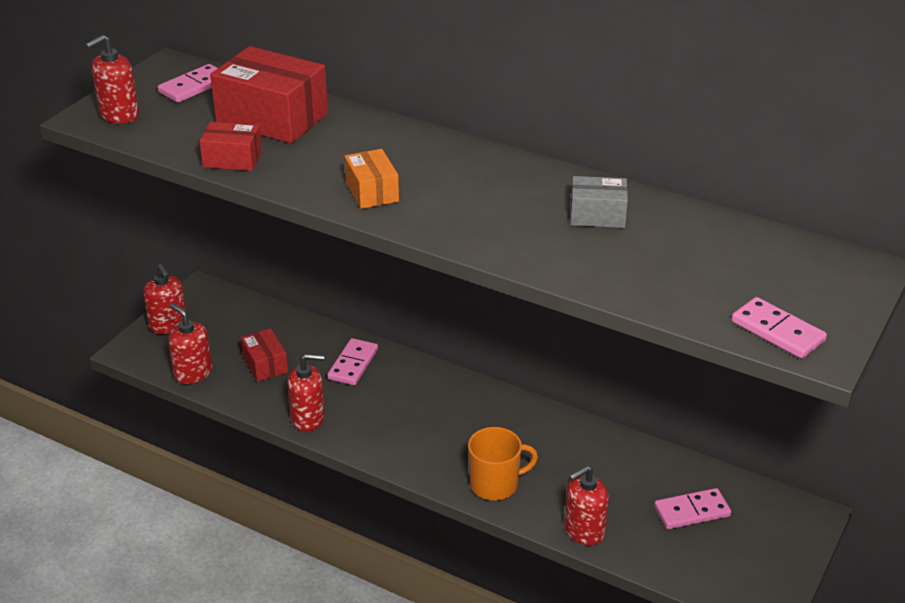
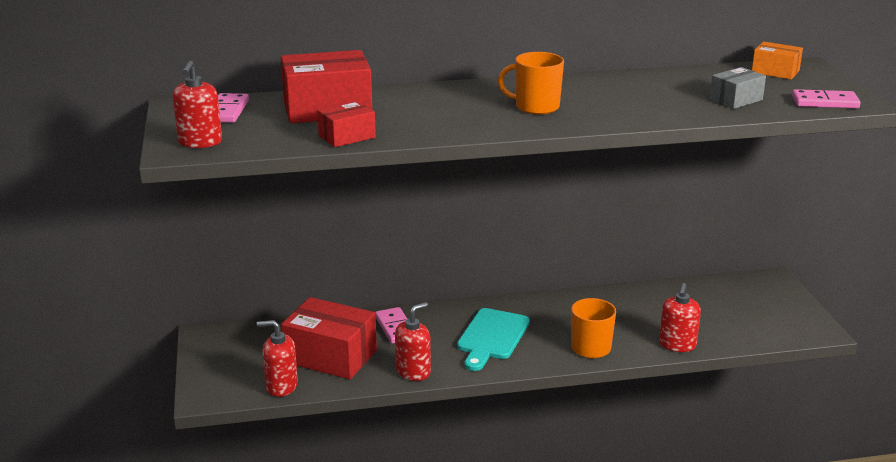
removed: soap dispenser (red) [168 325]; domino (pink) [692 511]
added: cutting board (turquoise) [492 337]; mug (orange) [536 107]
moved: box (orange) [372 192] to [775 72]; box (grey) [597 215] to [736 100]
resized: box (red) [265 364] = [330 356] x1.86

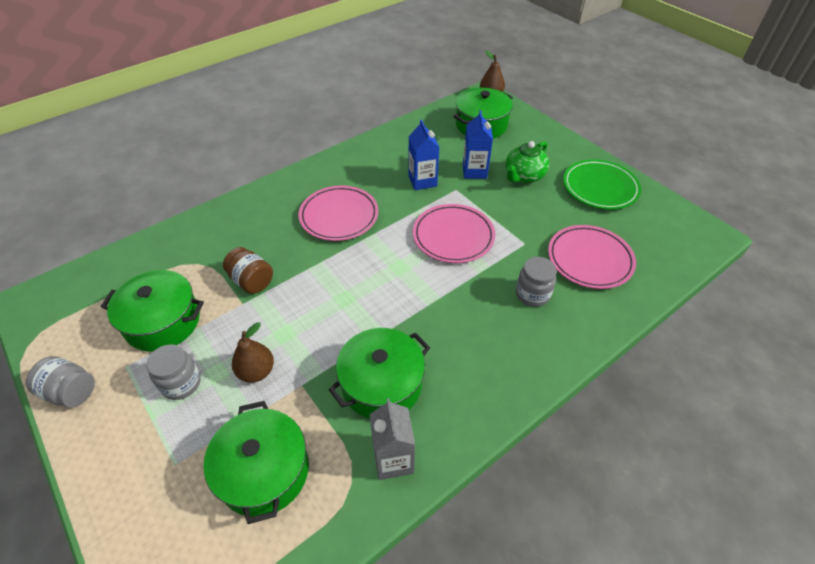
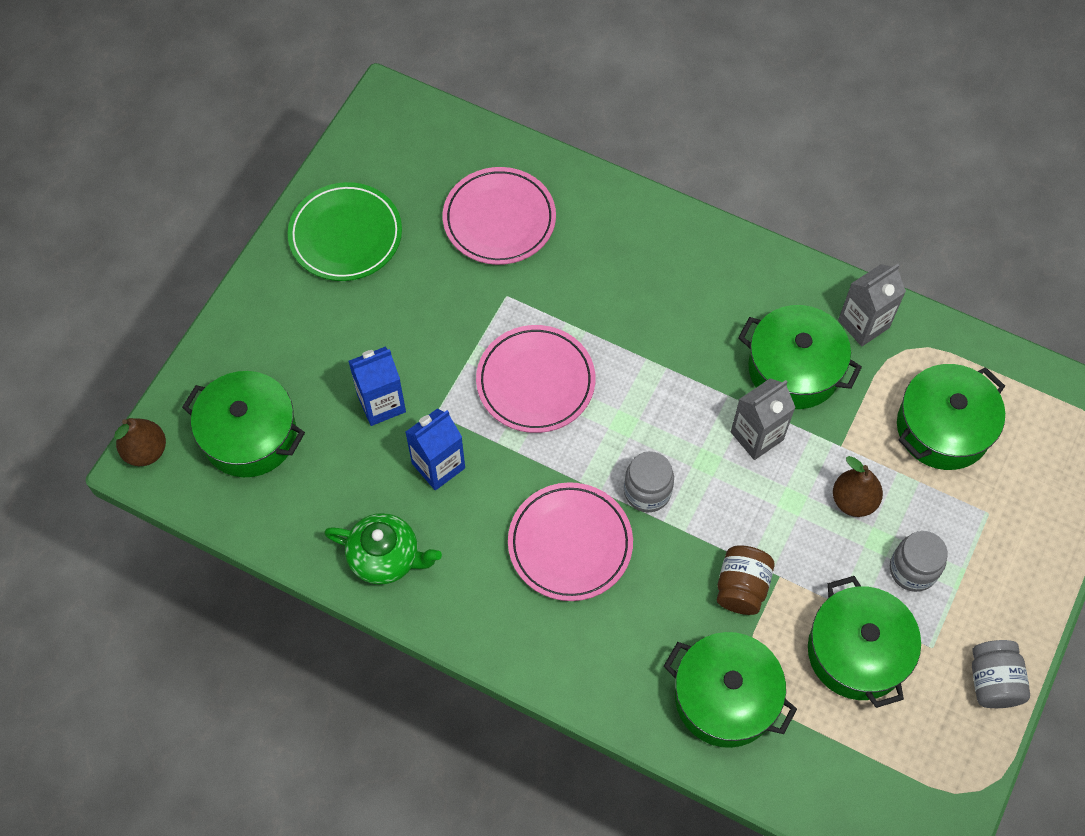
added: pot (green) [725 698]; carton (grey) [757 436]
moved: teapot (green) [524 176] to [385 557]; jar (grey) [532 294] to [647 491]

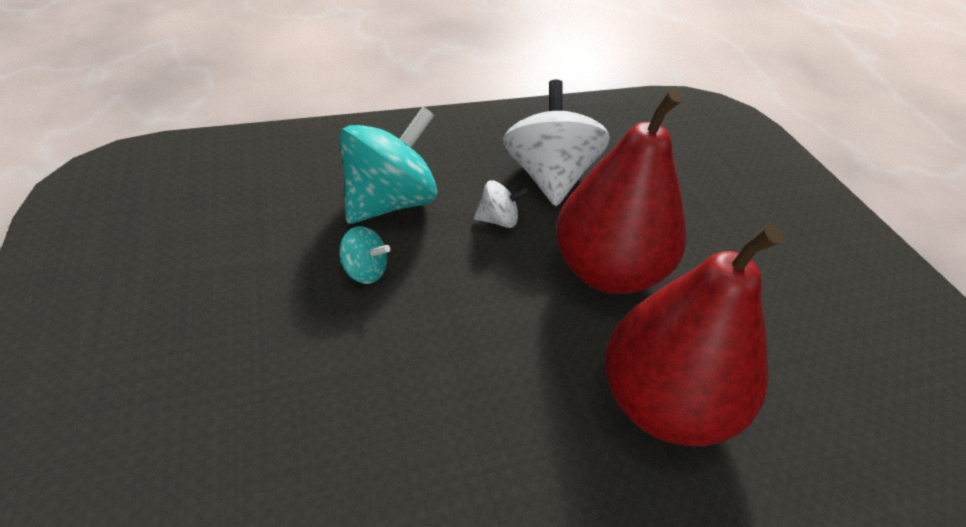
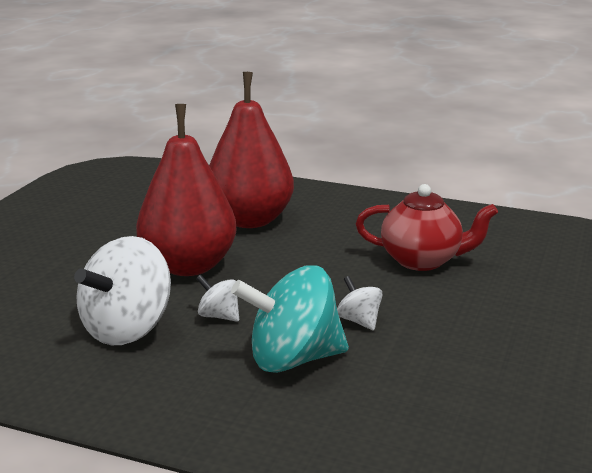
added: teapot (red) [422 260]
recoloured: spinning top (turquoise) [365 271] to spinning top (white) [359 321]

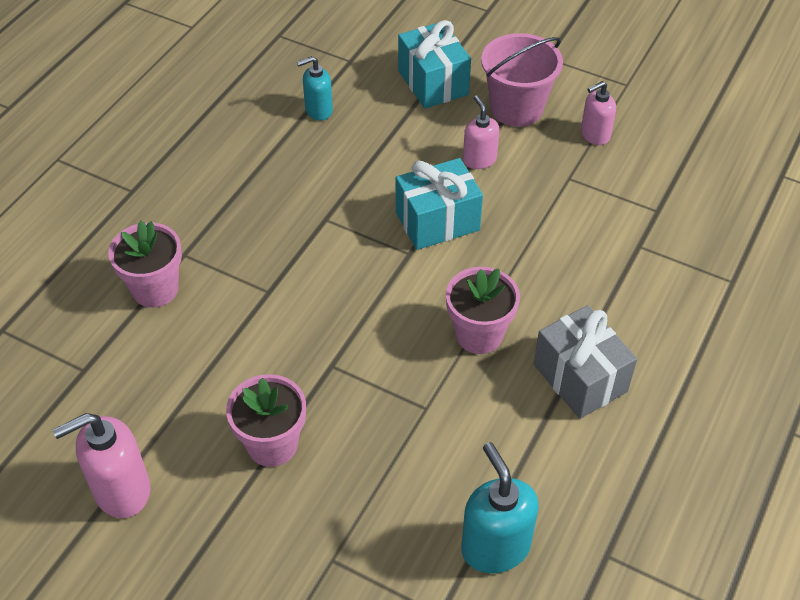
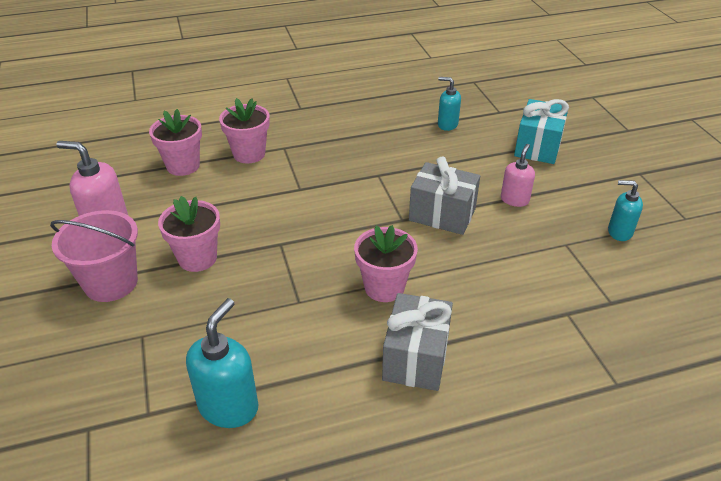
added: flower pot (pink) [183 166]
moved: bucket (pink) [516 108] to [111 283]
recoloured: gift (turquoise) [437 221] to gift (grey) [442 214]; soap dispenser (pink) [594 135] to soap dispenser (turquoise) [619 232]

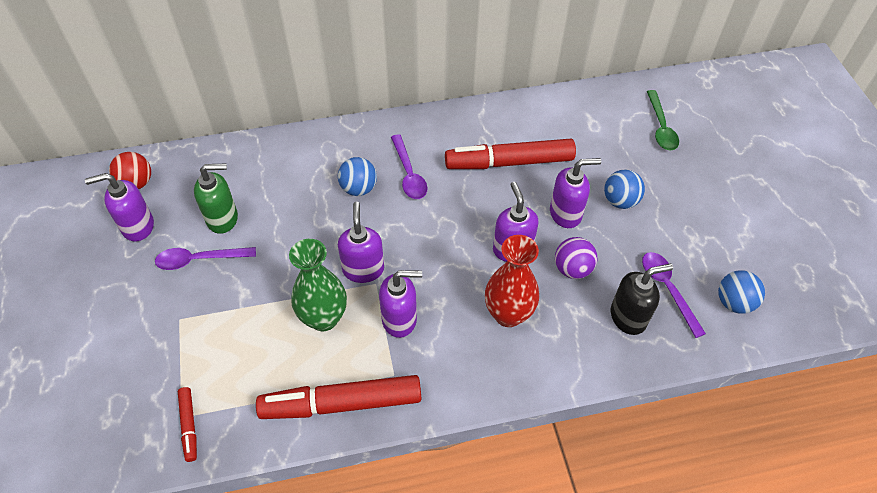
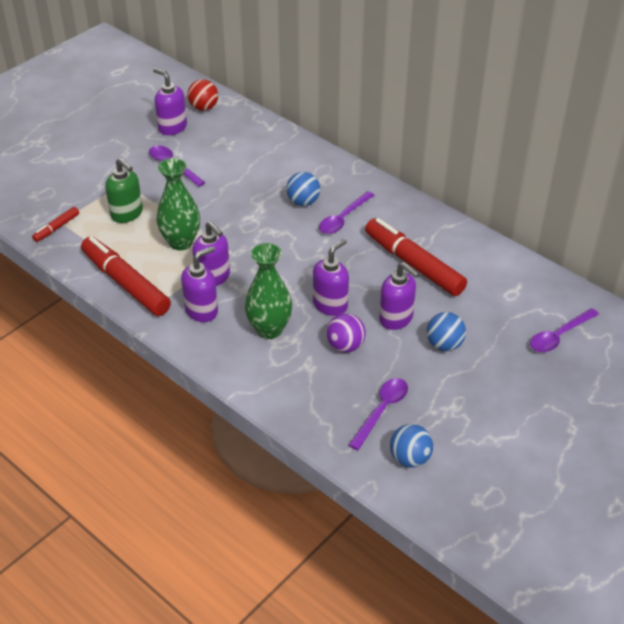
removed: soap dispenser (black) [628 317]
moved: soap dispenser (green) [223 218] to [127 214]; soap dispenser (purple) [363 269] to [202 310]
recoloured: vase (red) [508 314] to vase (green) [269 329]; spoon (green) [661 127] to spoon (purple) [559 336]

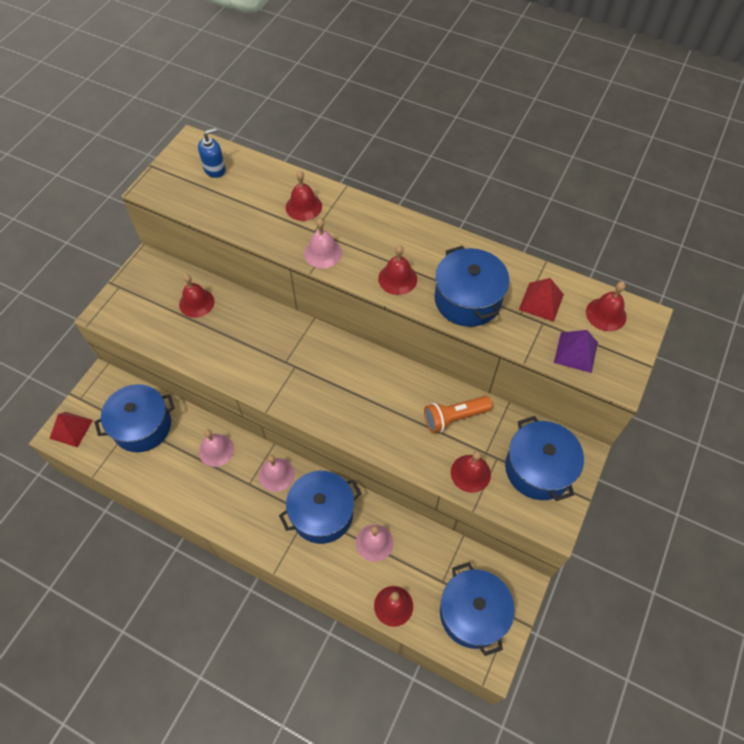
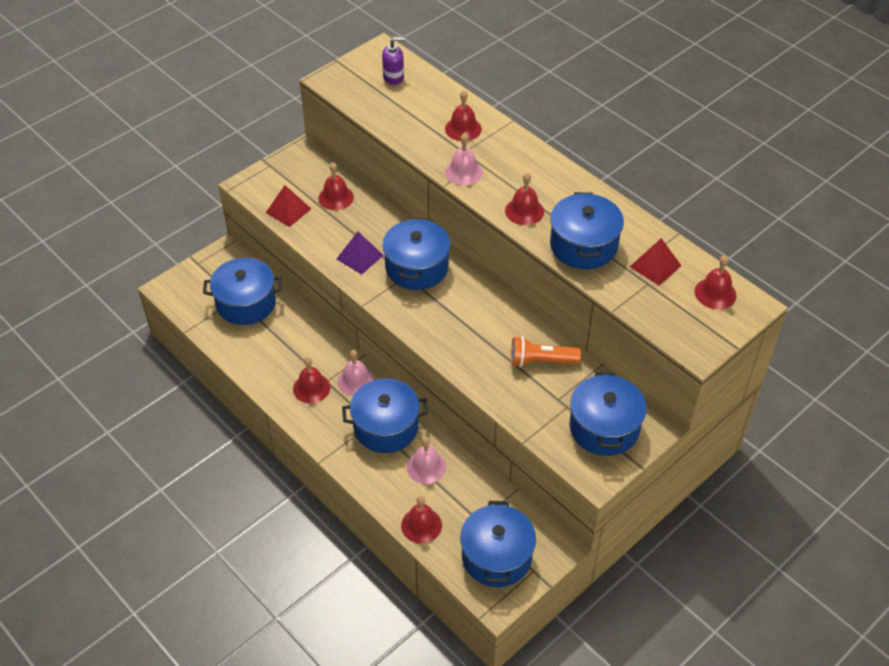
removed: bell (pink) [216 450]
added: pot (blue) [417 267]
moved: pyramid (red) [71 429] to [288 210]; bell (red) [470 473] to [311 388]; pyramid (purple) [576 352] to [359 257]
recoloured: soap dispenser (blue) [215 169] to soap dispenser (purple) [393 77]

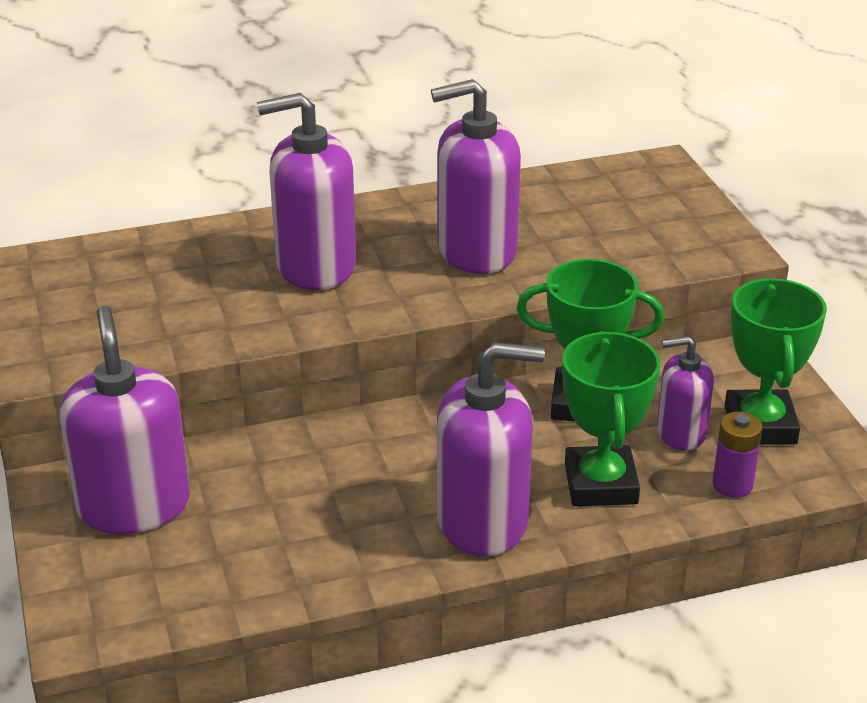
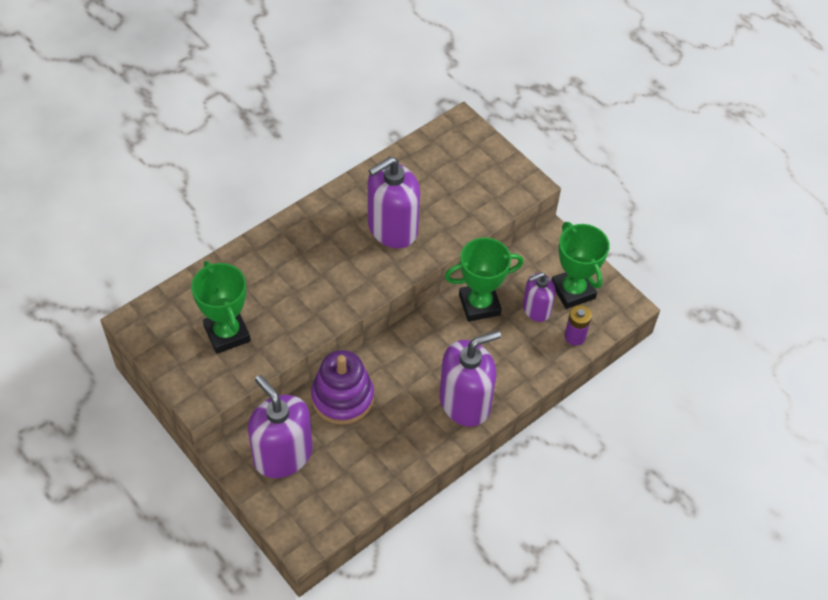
removed: soap dispenser (purple) [315 266]
added: stacking toy (purple) [342 397]
moved: trophy (green) [601 484] to [227 333]

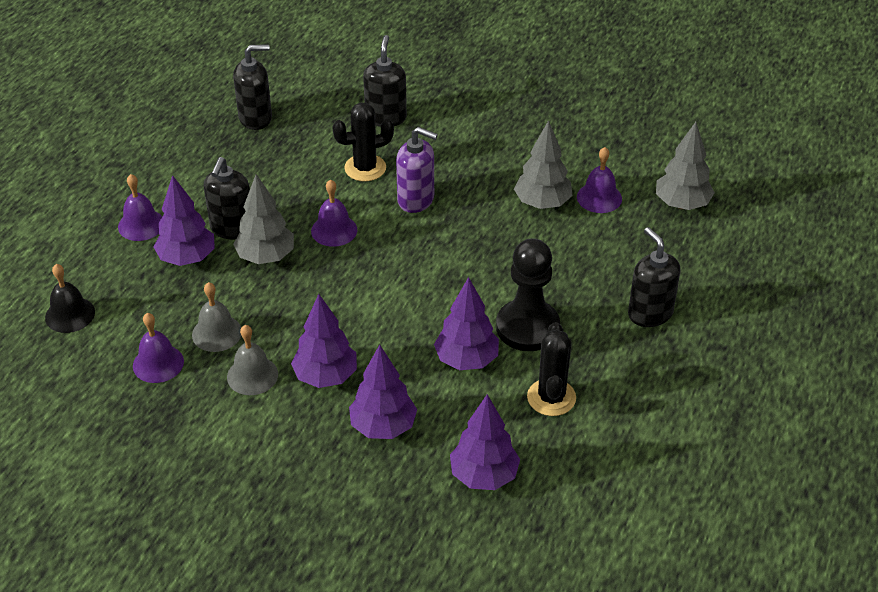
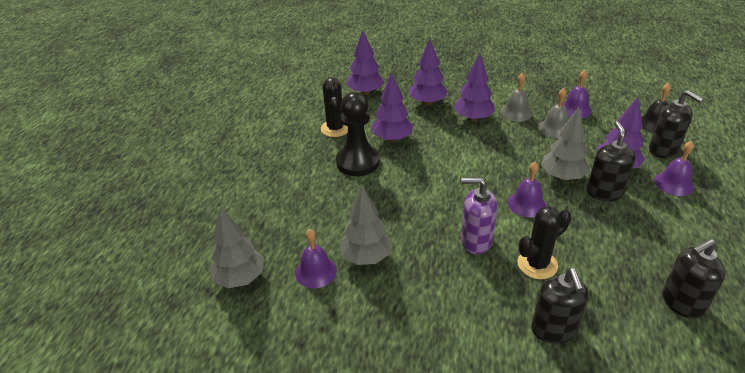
moved: soap dispenser (black) [650 313] to [663 150]

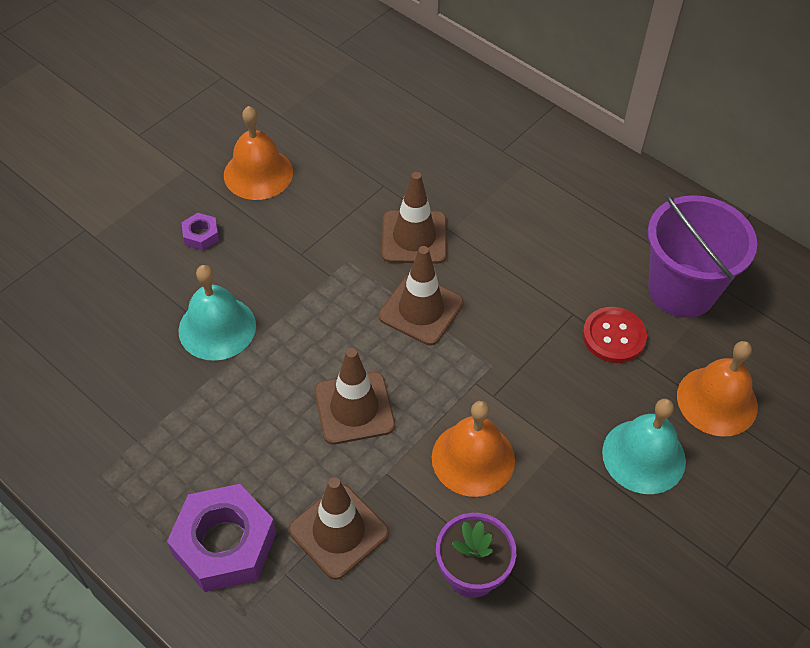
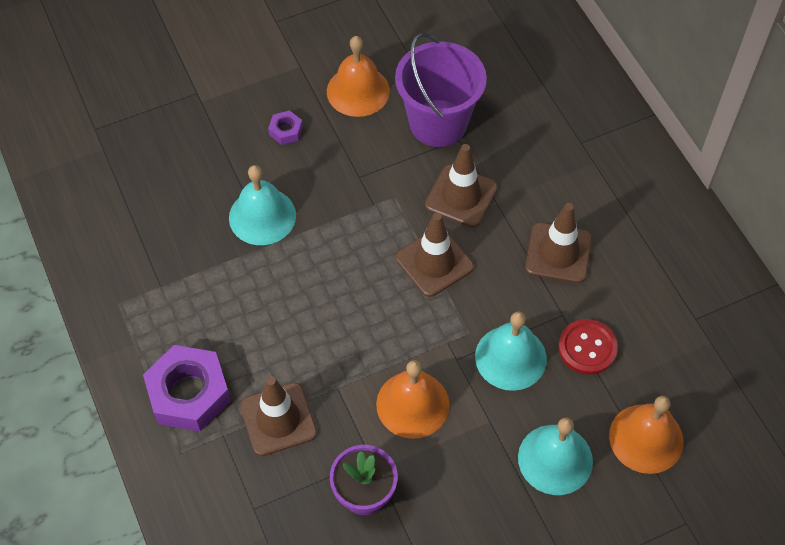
added: bell (turquoise) [510 357]
moved: traffic cone (brown) [354 408] to [558 253]; bucket (purple) [681 290] to [438 123]

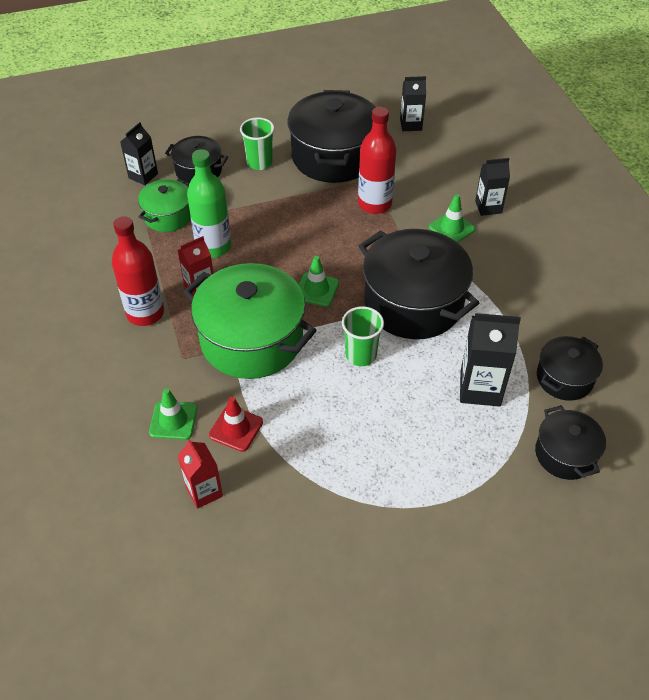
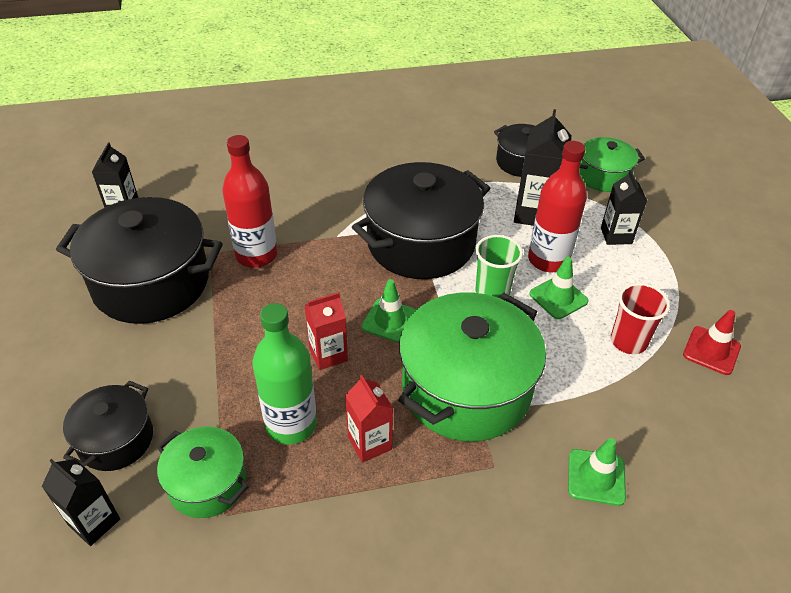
removed: cup (green) [259 163]
added: cup (red) [628 341]
moved: bottle (red) [145 313] to [548 260]; carton (red) [204 491] to [328 354]; traffic cone (red) [236 428] to [711 350]; traffic cone (green) [451 228] to [558 297]; carton (black) [488 207] to [616 236]
recoloured: pot (black) [565 454] to pot (green) [603 176]

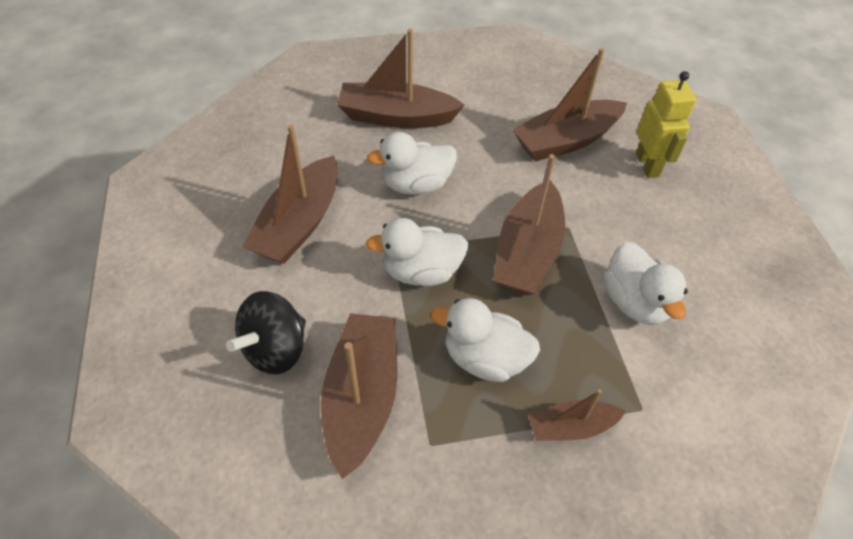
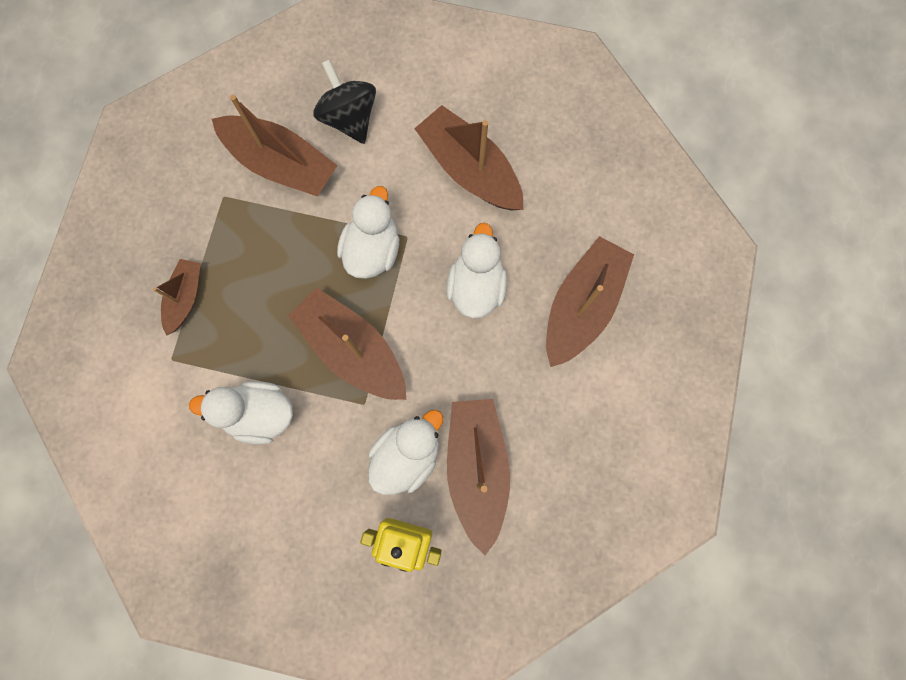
moved: duck (white) [484 358] to [407 455]

